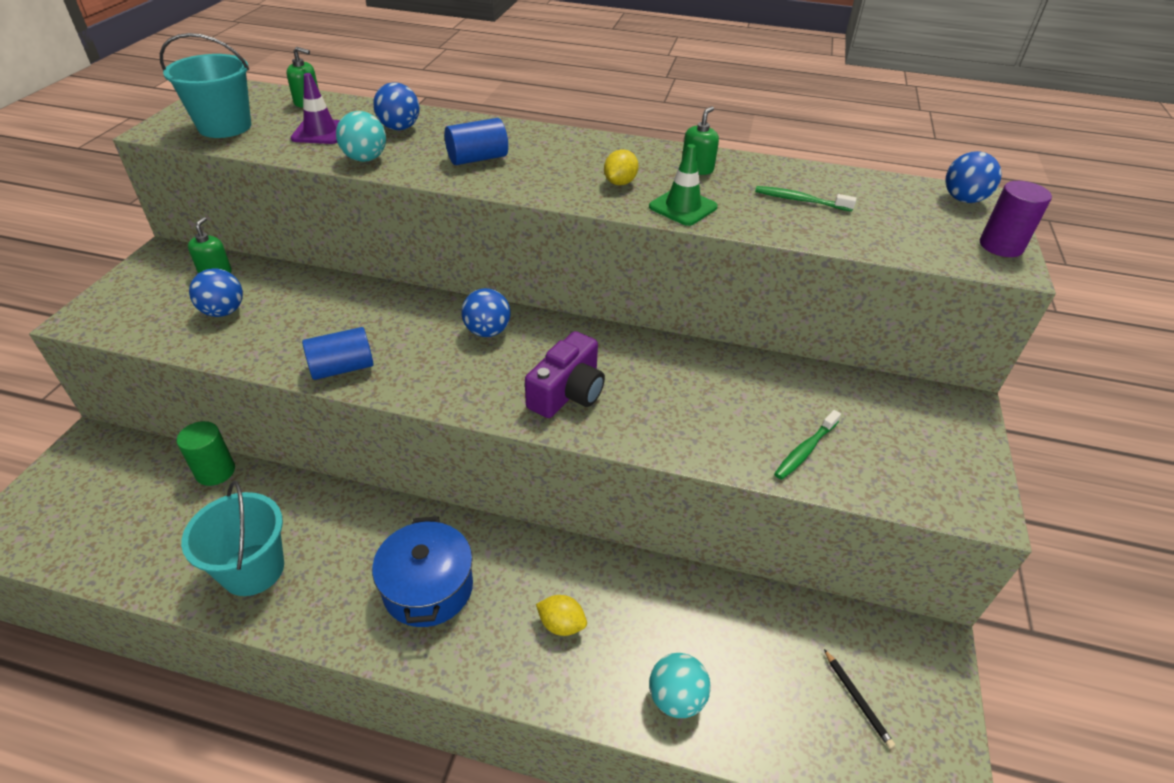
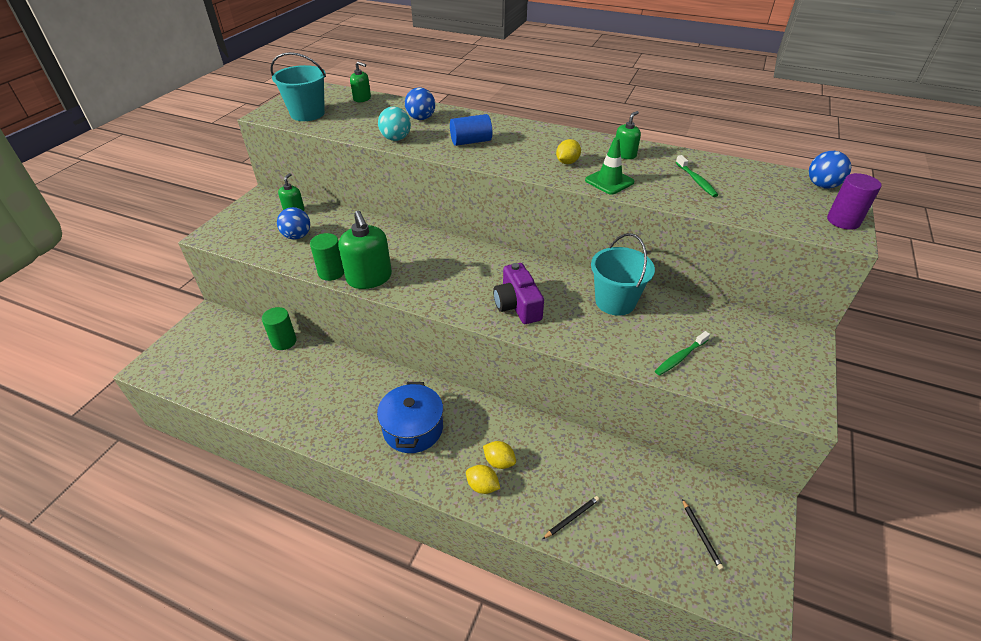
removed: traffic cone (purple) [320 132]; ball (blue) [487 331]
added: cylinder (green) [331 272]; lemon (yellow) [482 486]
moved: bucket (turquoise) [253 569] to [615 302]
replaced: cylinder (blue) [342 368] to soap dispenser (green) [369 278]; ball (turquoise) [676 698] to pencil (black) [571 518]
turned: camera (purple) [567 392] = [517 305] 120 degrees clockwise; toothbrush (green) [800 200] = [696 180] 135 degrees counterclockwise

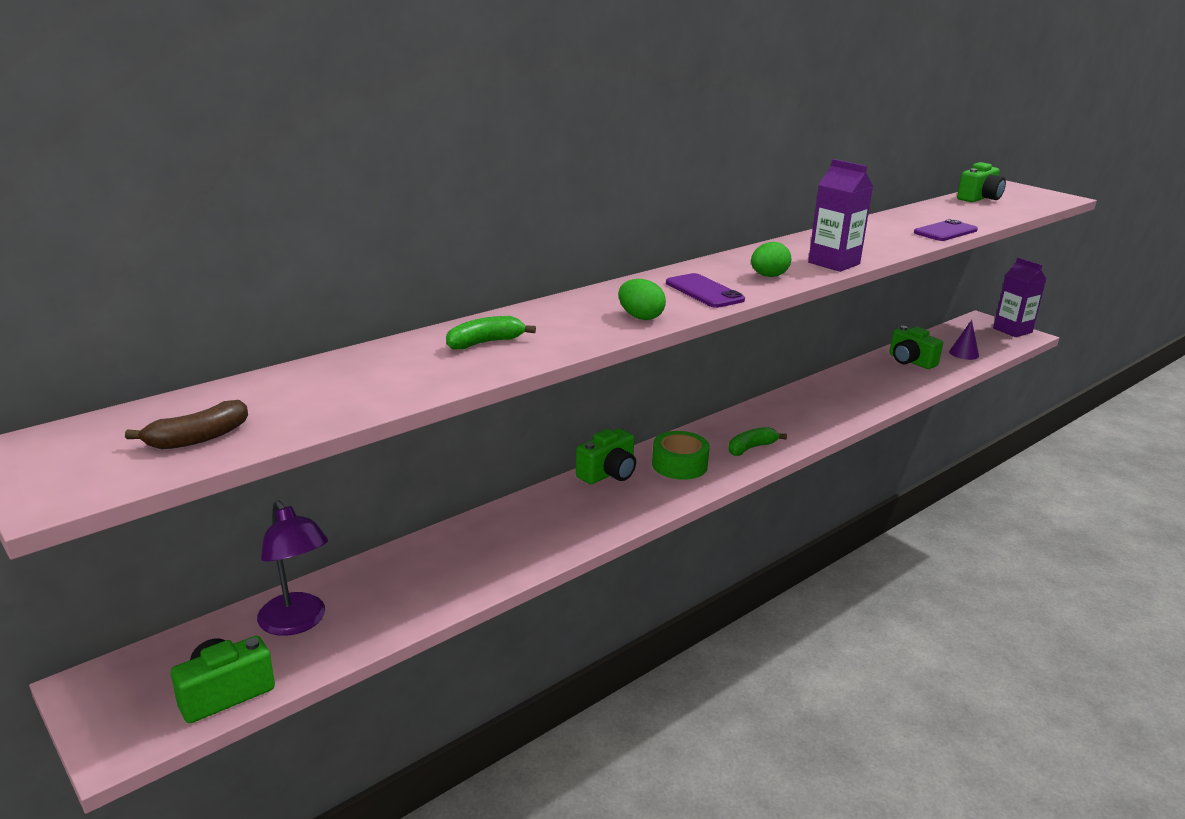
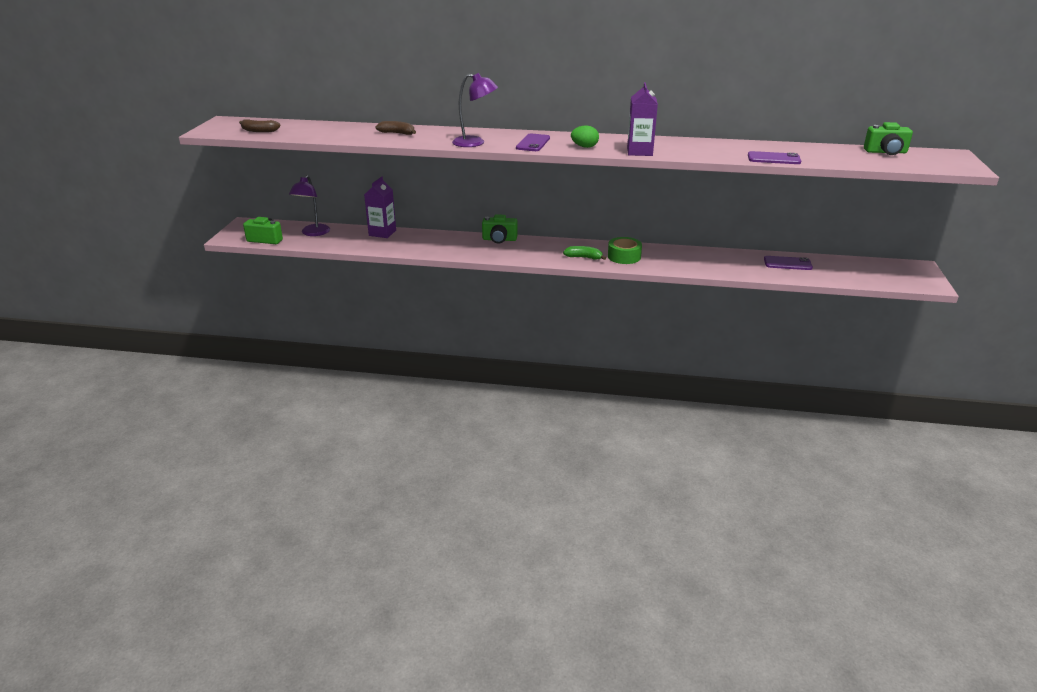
removed: cone (purple) [964 353]
moved: tape (green) [679 465] to [624 256]; carton (purple) [1012 330] to [382 233]
replaced: egg (green) [640 317] to lamp (purple) [475 143]; camera (green) [910 361] to phone (purple) [787 263]
recoloured: banana (green) [485 343] to banana (brown) [397 133]

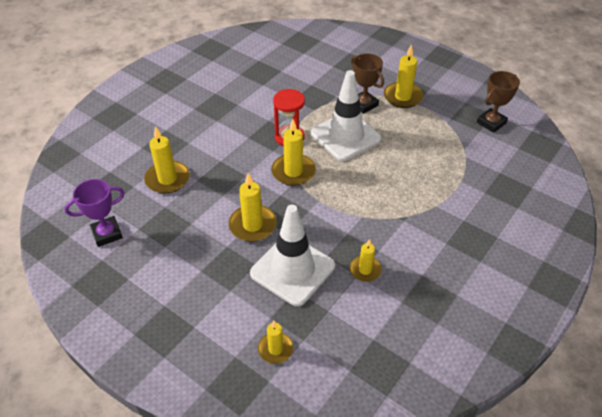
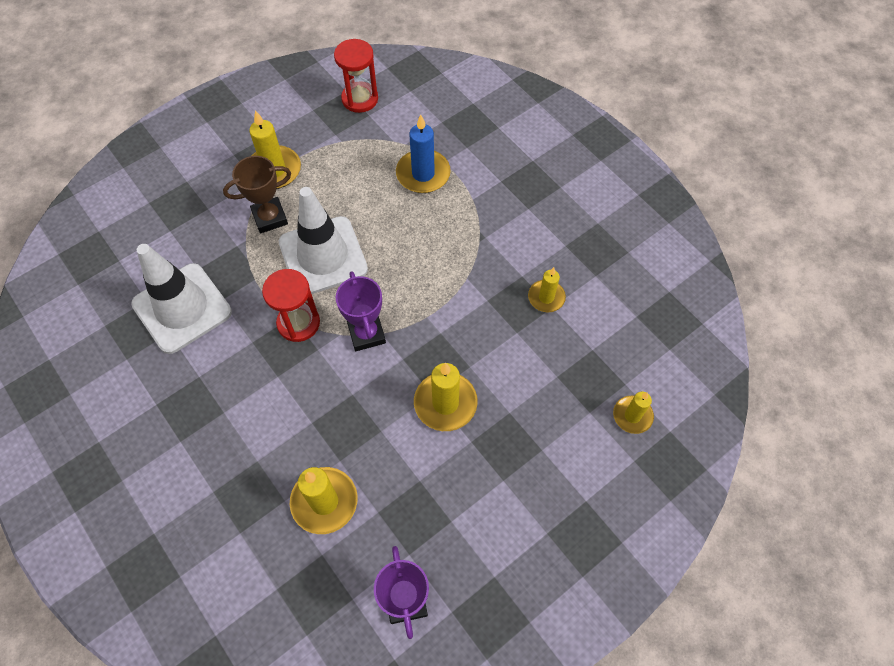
added: candle (blue) [423 174]
moved: traffic cone (white) [292 270] to [182 308]
replaced: candle (yellow) [293 171] to trophy (purple) [366 334]; trophy (brown) [491 123] to hourglass (red) [360 99]

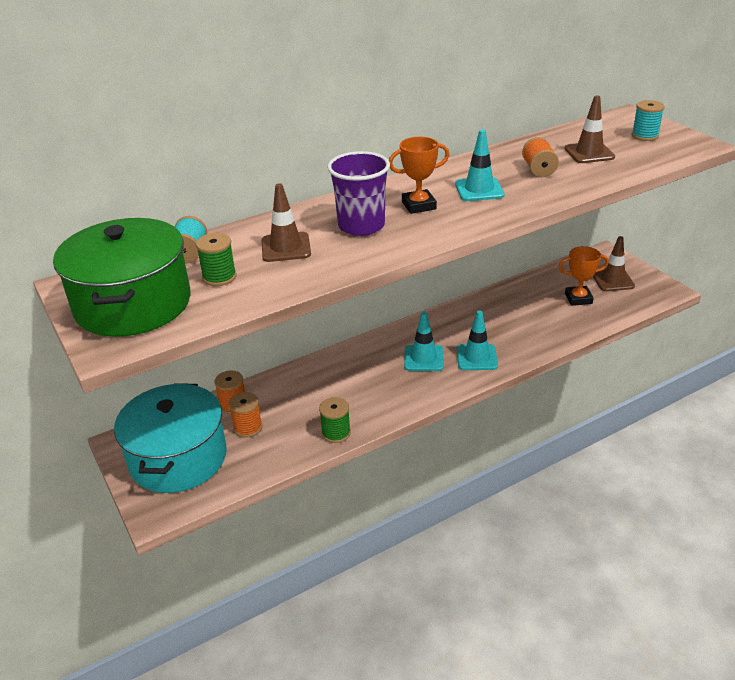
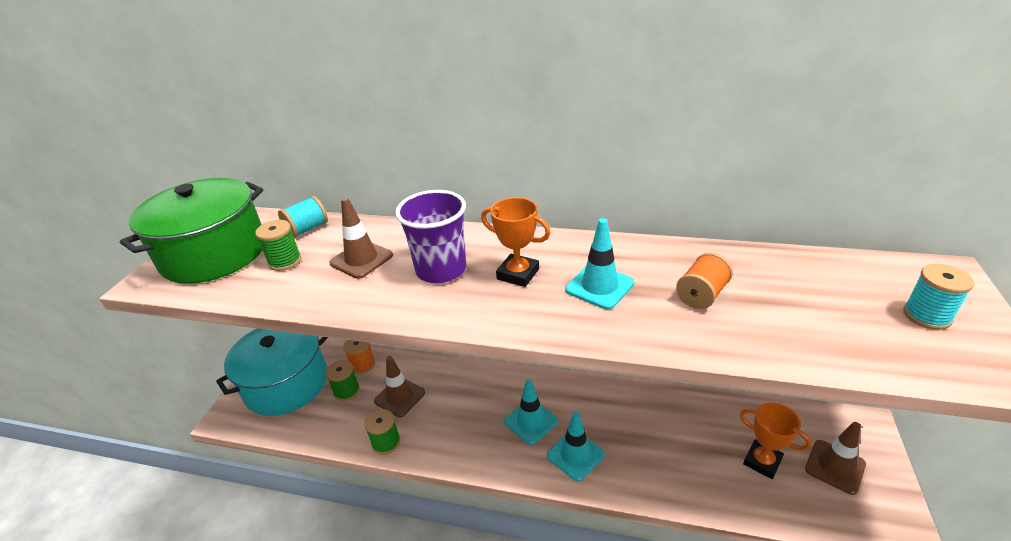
moved: traffic cone (brown) [589 153] to [400 397]
recoloured: spool (orange) [248 427] to spool (green) [347 391]

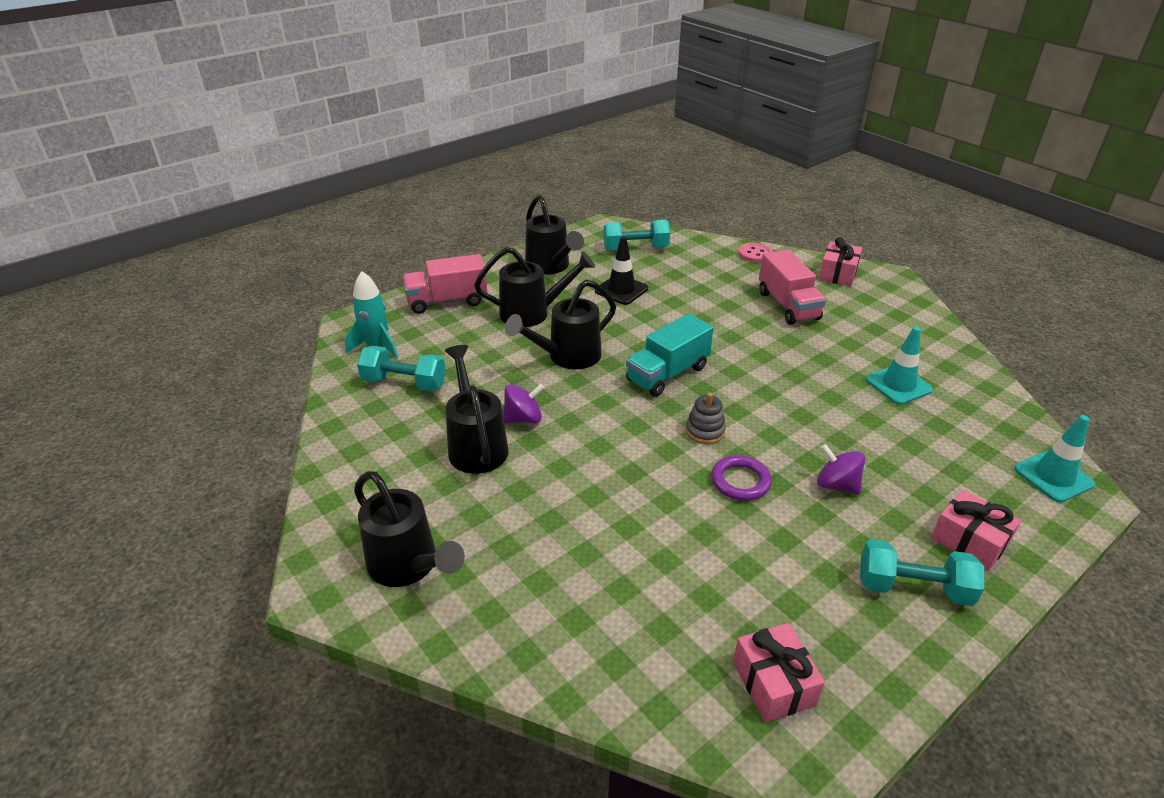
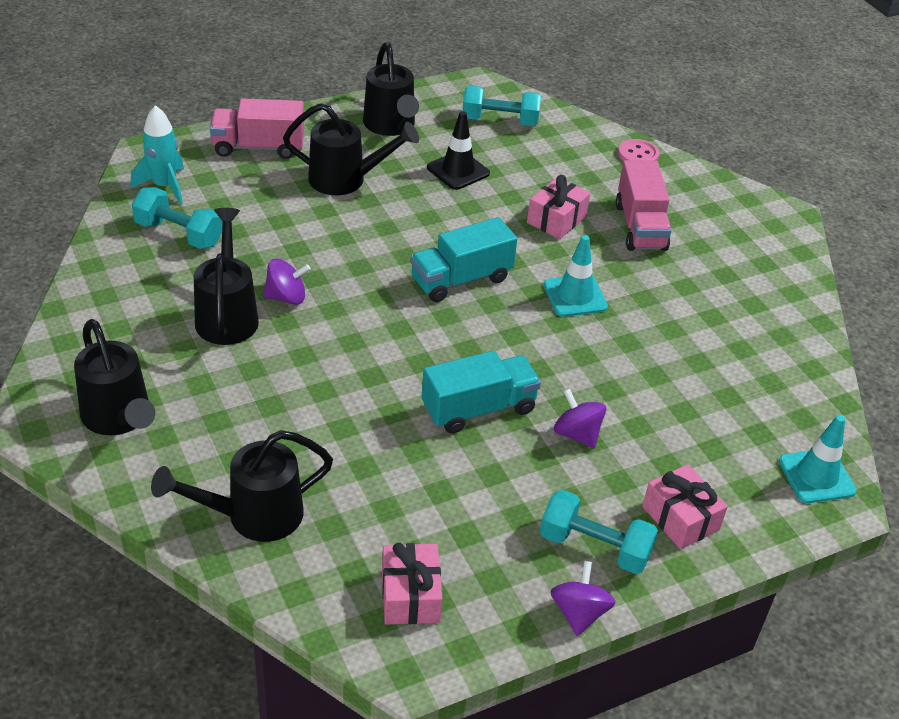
removed: stacking toy (grey) [705 431]
added: spinning top (purple) [579 613]
moved: watering can (black) [568 357] to [254 516]; gift (pink) [838 274] to [556 220]; traffic cone (turquoise) [898 385] to [575 296]
replaced: ring (purple) [740 481] to truck (turquoise) [478 409]

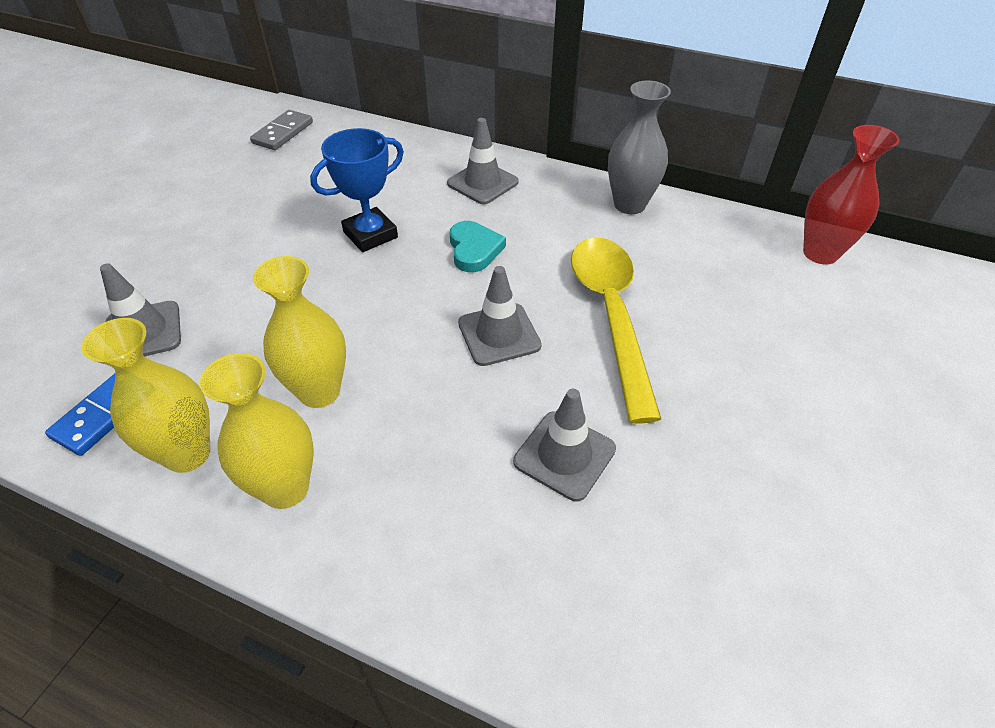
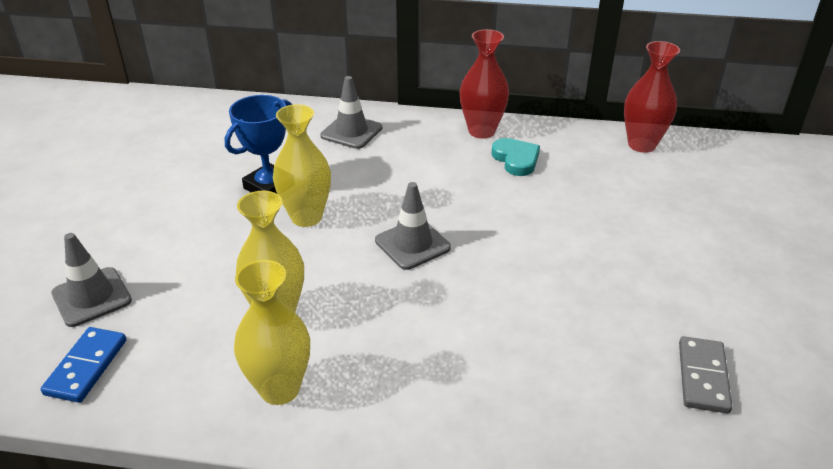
removed: traffic cone (grey) [564 455]; spoon (yellow) [611 315]
moved: vase (yellow) [187 454] to [306 217]; domino (grey) [283 133] to [703 377]; heart (turquoise) [474 250] to [516 159]
recoloured: vase (grey) [629 205] to vase (red) [481 131]

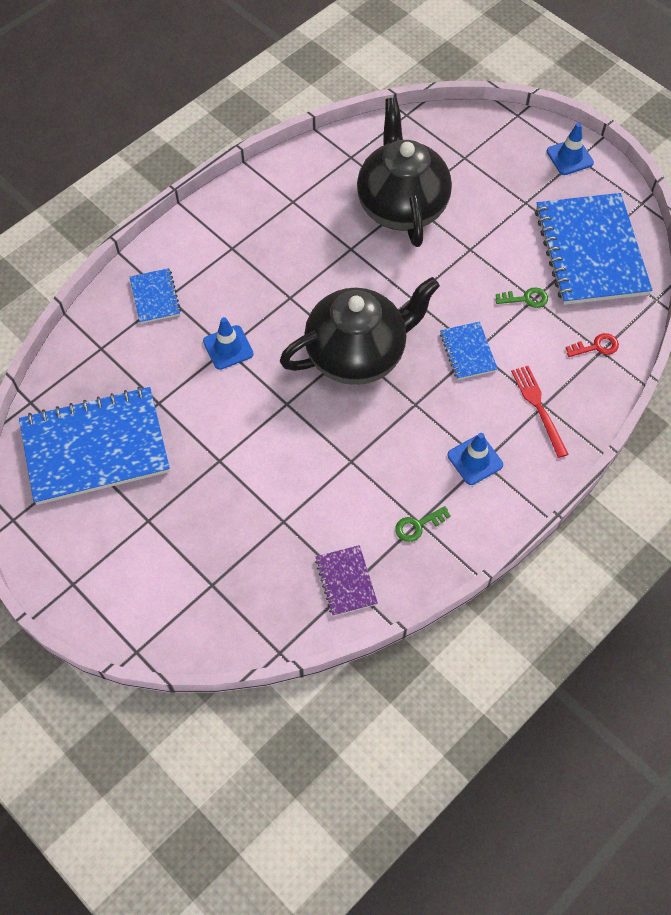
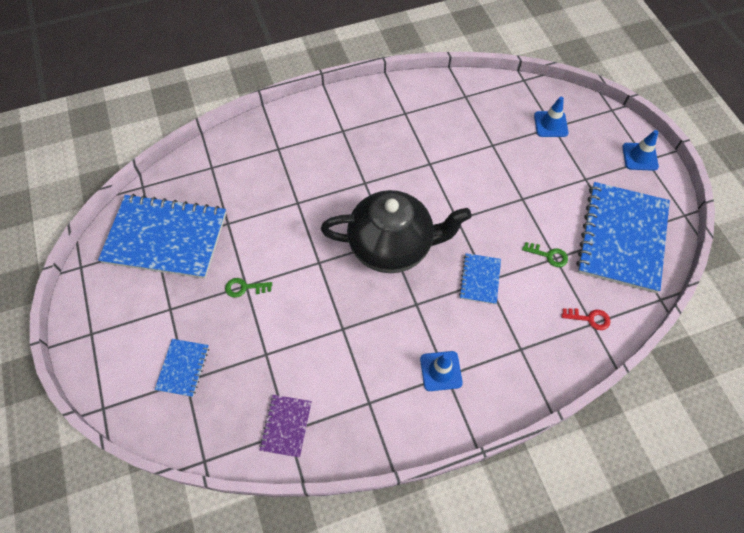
removed: teapot (black) [401 205]; fork (red) [538 407]
moved: notebook (blue) [155 297] to [183 368]; traffic cone (blue) [228 347] to [550 124]; key (green) [418 525] to [244 288]

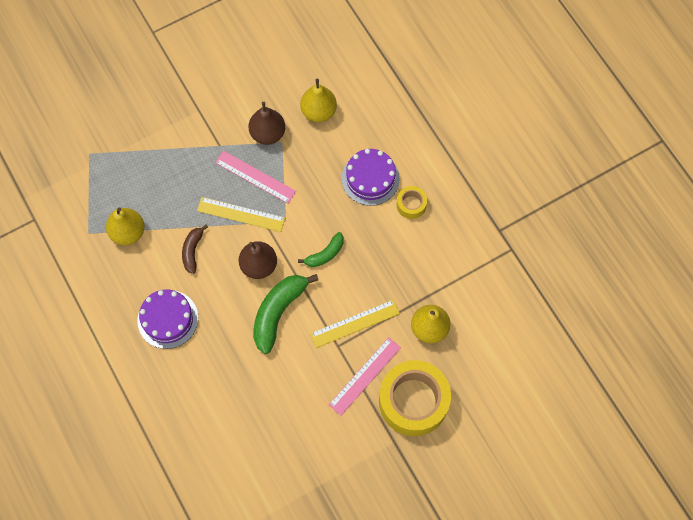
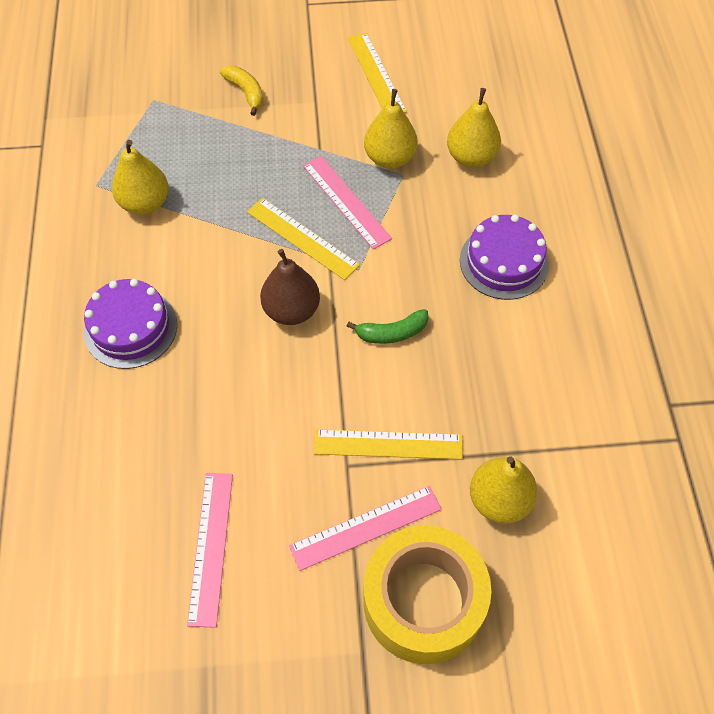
removed: banana (brown) [192 251]; banana (green) [278 312]; tape (yellow) [411 205]
added: ruler (pink) [211 547]; banana (yellow) [246 92]; ruler (yellow) [376 74]
recoloured: pear (brown) [268 133] to pear (yellow) [390 158]

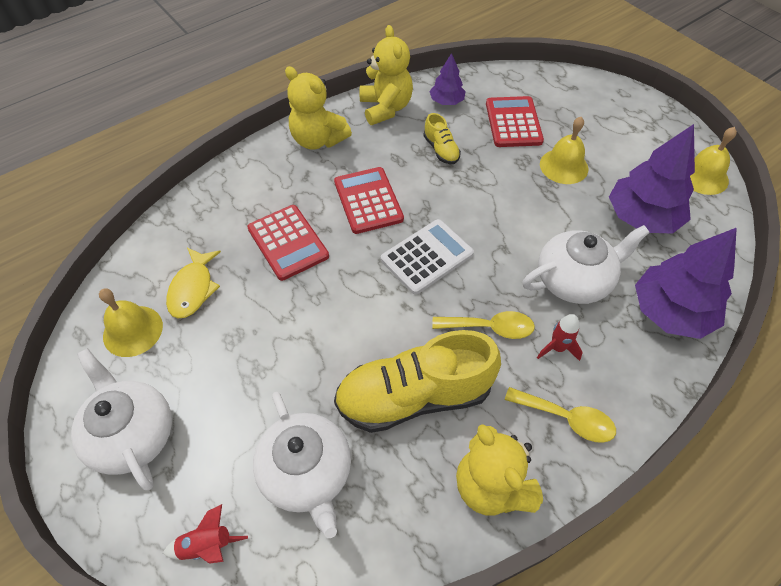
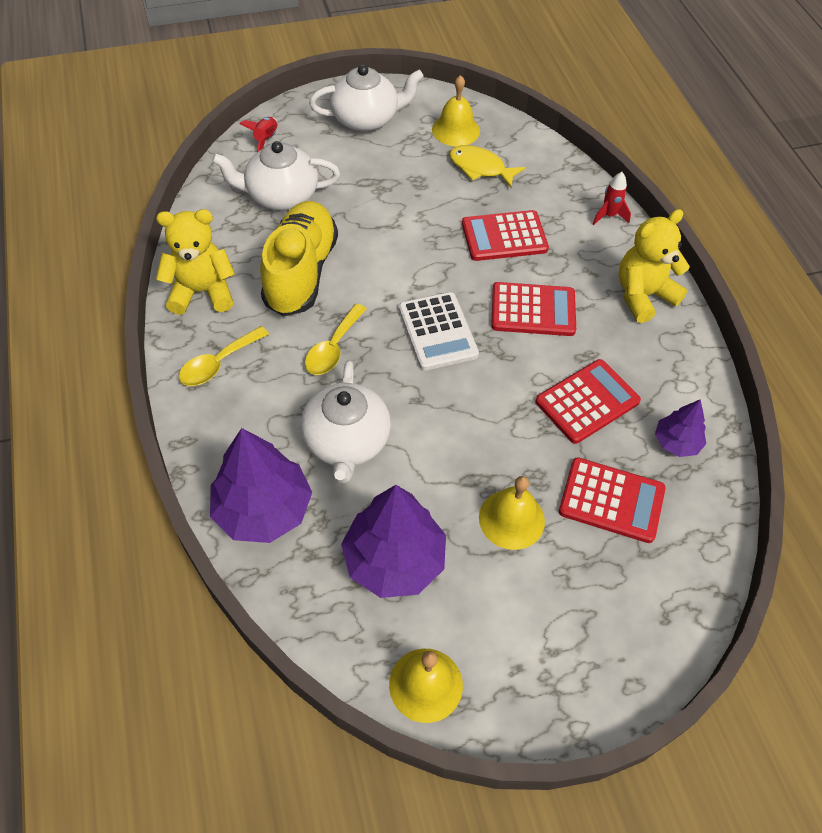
removed: teddy bear (yellow) [385 108]
moved: rocket (red) [557 348] to [609 216]
replaced: shoe (yellow) [441 150] to calculator (red) [587 401]

